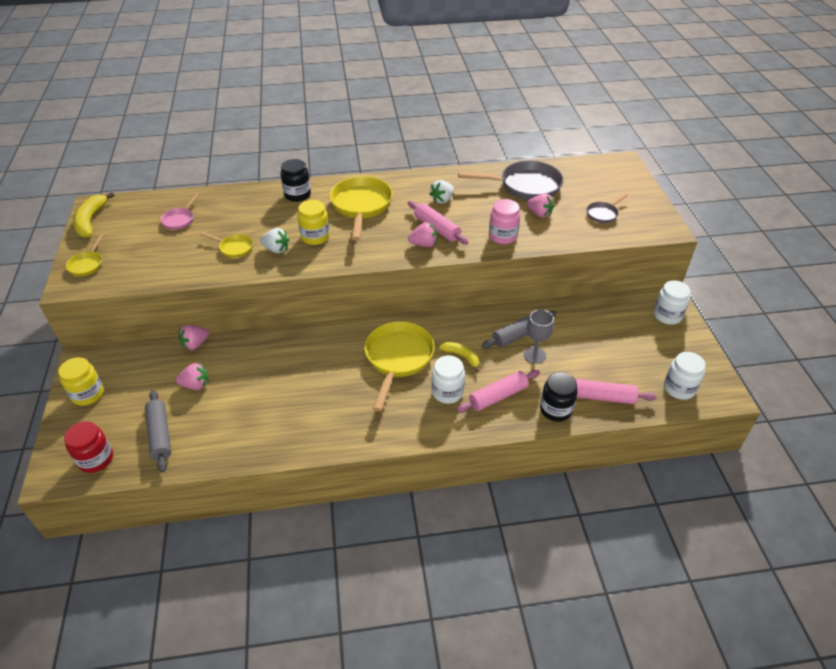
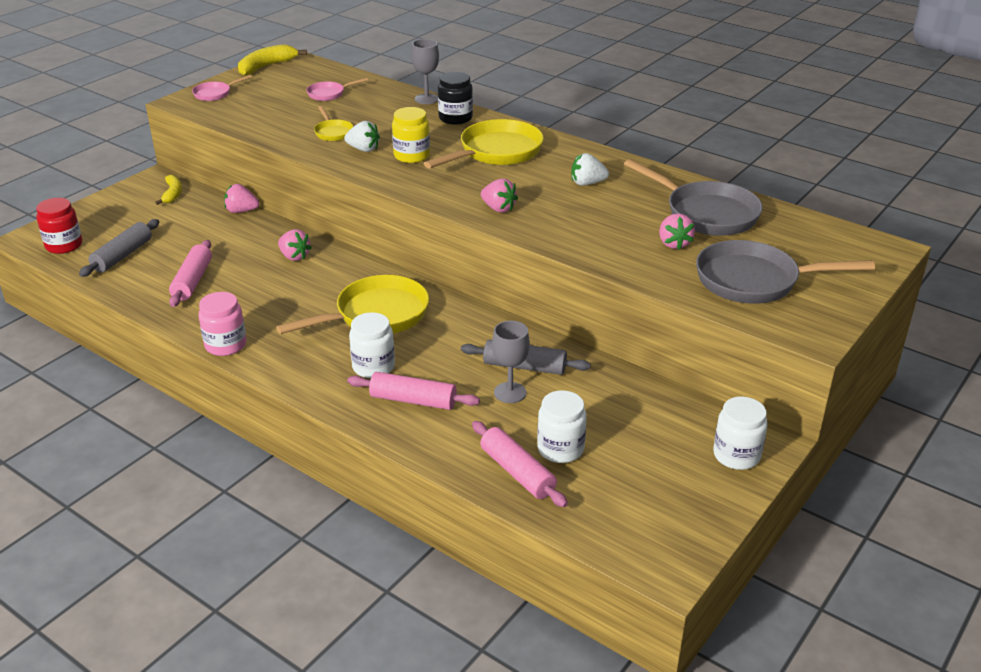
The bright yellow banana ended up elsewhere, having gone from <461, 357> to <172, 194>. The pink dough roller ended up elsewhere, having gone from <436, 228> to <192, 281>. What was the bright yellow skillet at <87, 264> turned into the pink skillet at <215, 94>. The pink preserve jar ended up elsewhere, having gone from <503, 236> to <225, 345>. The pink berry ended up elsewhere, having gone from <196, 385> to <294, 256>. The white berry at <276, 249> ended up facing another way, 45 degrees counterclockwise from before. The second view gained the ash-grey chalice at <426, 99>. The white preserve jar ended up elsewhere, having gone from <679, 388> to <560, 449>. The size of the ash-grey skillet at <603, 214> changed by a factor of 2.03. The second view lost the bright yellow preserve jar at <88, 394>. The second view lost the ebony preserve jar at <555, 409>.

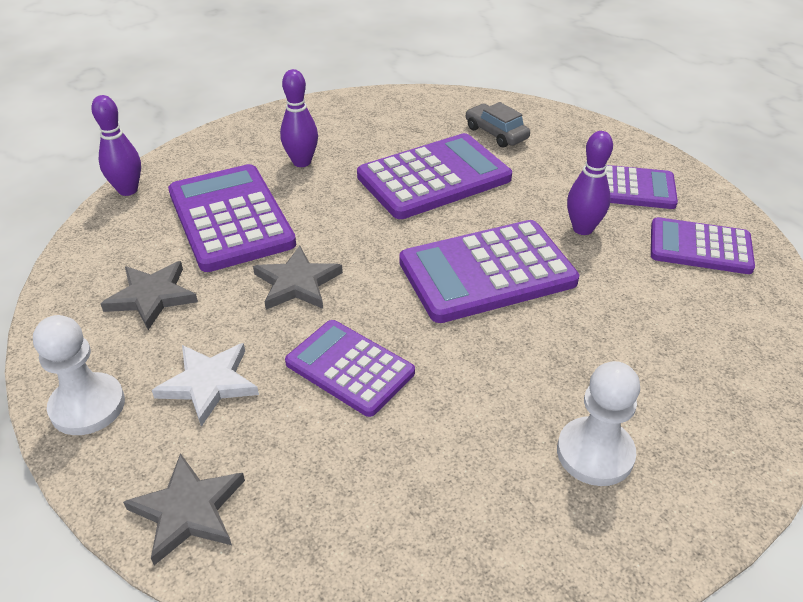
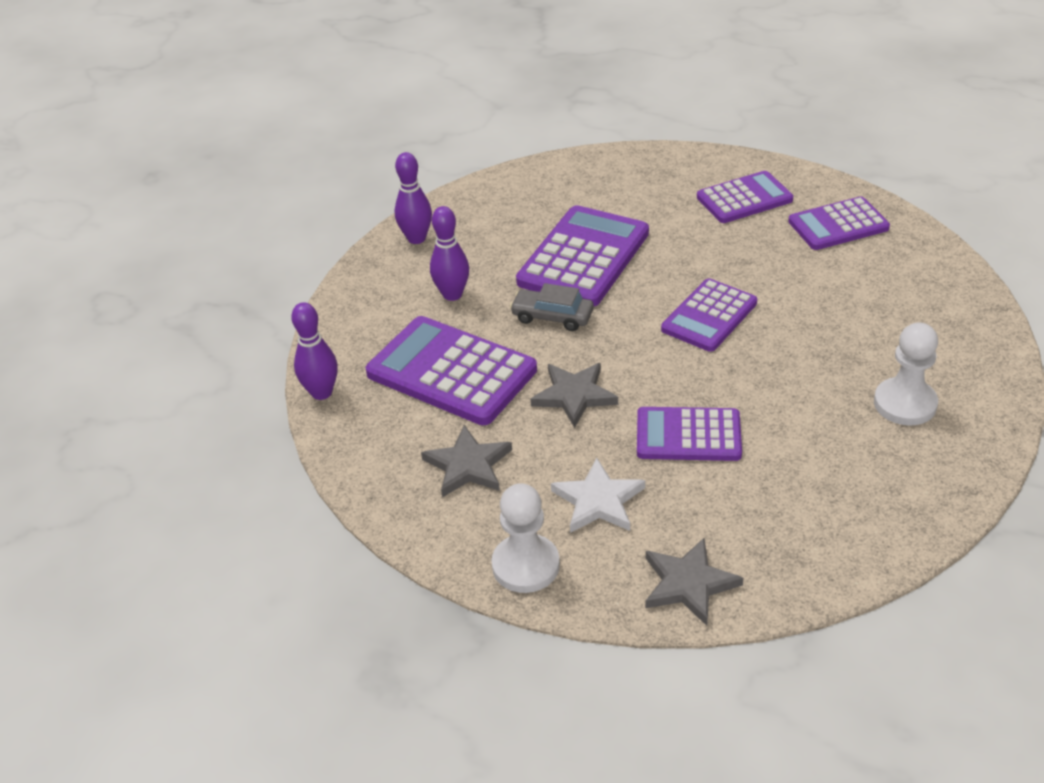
The violet skittle ended up elsewhere, having gone from <582, 229> to <416, 238>. The ash-grey car ended up elsewhere, having gone from <496, 133> to <552, 317>. The size of the violet adding machine at <487, 272> changed by a factor of 0.64.

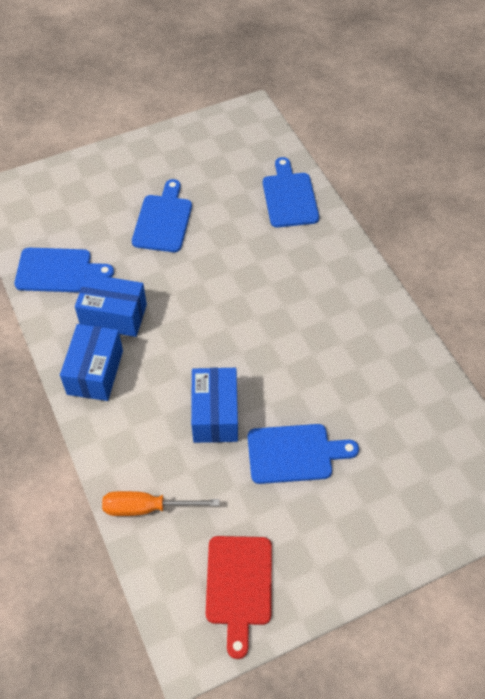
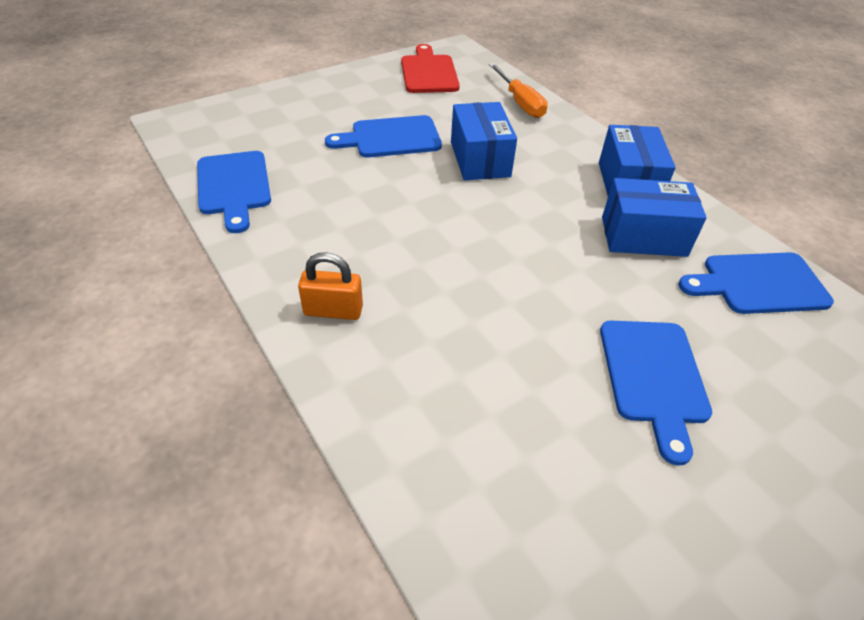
The blue chopping board ended up elsewhere, having gone from <289, 197> to <234, 186>. The second view gained the orange-coloured padlock at <333, 310>. The orange-coloured hand screwdriver at <147, 508> ended up facing another way, 75 degrees clockwise from before.

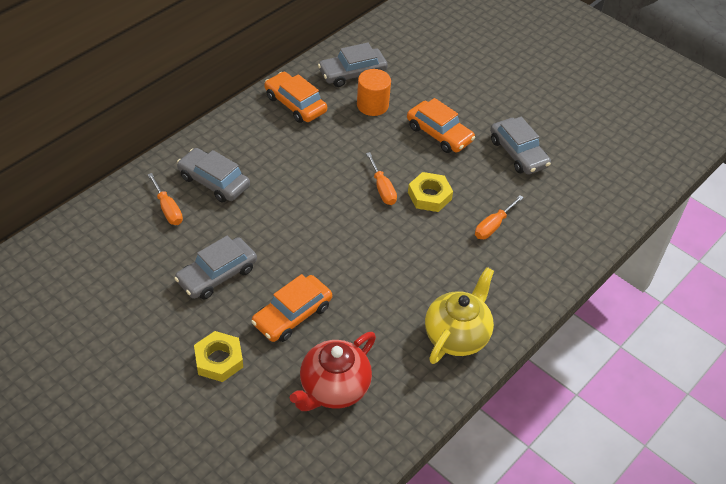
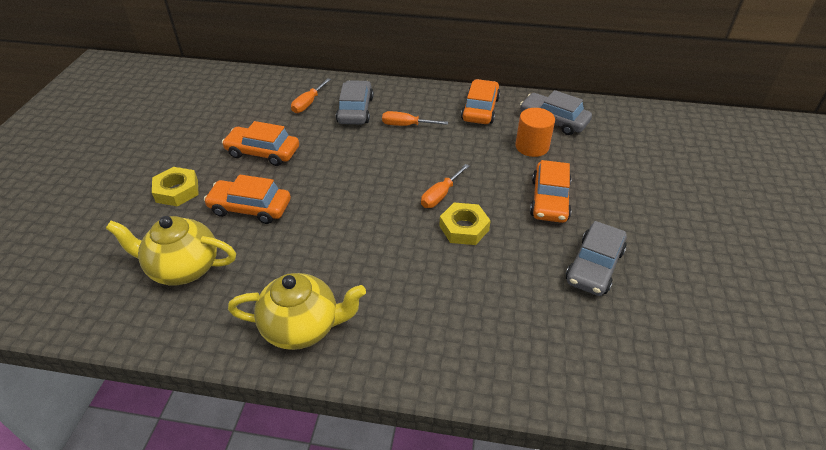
What was the crimson china teapot at <333, 389> turned into the bright yellow china teapot at <183, 268>. What was the ash-grey car at <217, 275> turned into the orange-coloured car at <263, 152>. The orange-coloured hand screwdriver ended up elsewhere, having gone from <493, 226> to <406, 125>.

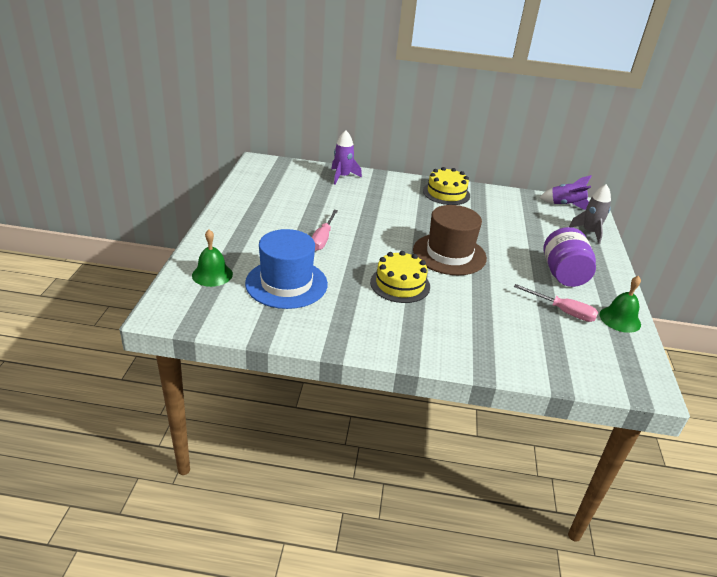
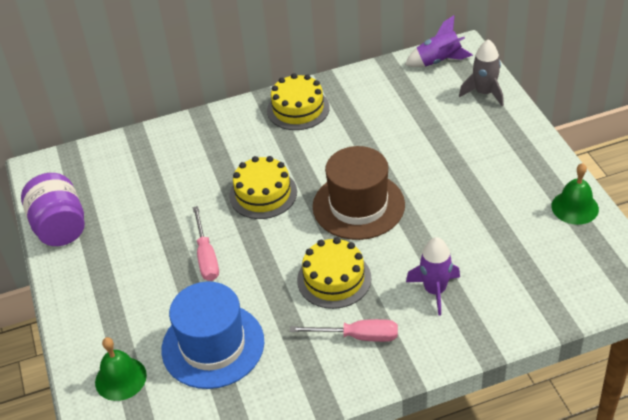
The violet preserve jar ended up elsewhere, having gone from <563, 275> to <60, 227>. The second view gained the bright yellow gateau at <263, 194>. The pink hand screwdriver ended up elsewhere, having gone from <562, 311> to <358, 336>. The violet toy rocket ended up elsewhere, having gone from <342, 177> to <435, 291>.

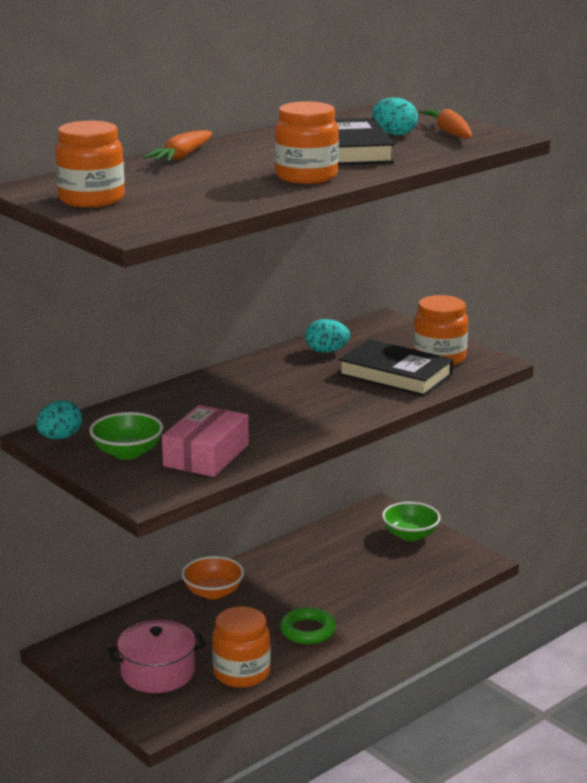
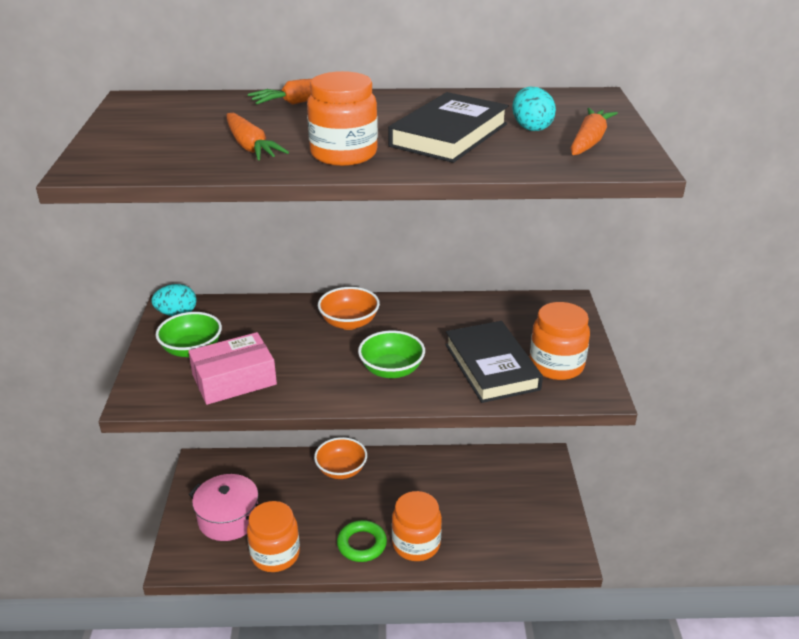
The second view gained the orange-coloured toy carrot at <250, 146>. The second view gained the orange-coloured deep dish at <349, 322>. The green deep dish ended up elsewhere, having gone from <410, 535> to <391, 370>. The orange-coloured preserve jar ended up elsewhere, having gone from <91, 199> to <416, 544>. The second view lost the aqua toy egg at <326, 351>.

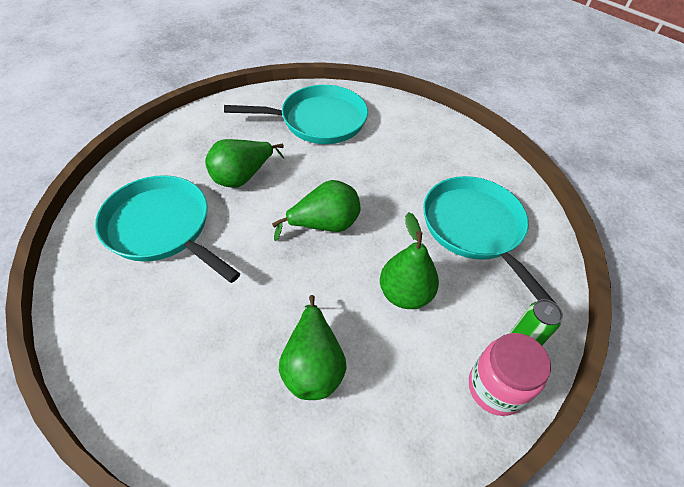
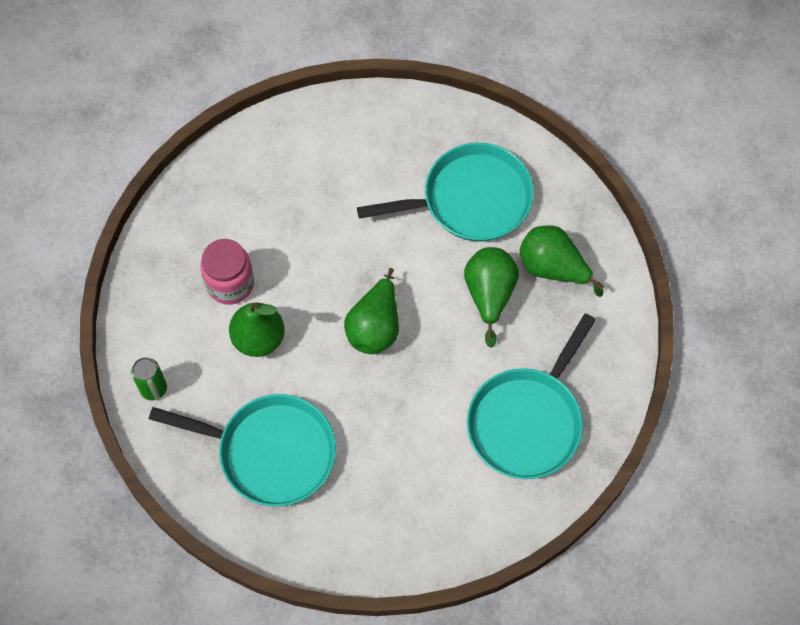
The pink preserve jar ended up elsewhere, having gone from <495, 388> to <230, 284>. The green pear fruit ended up elsewhere, having gone from <313, 365> to <553, 268>.

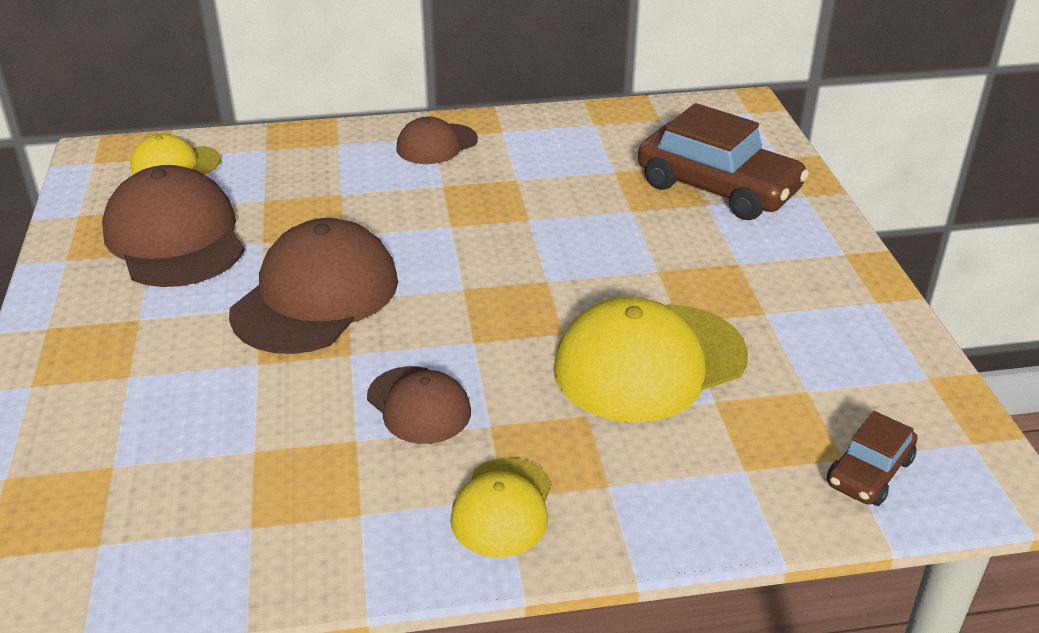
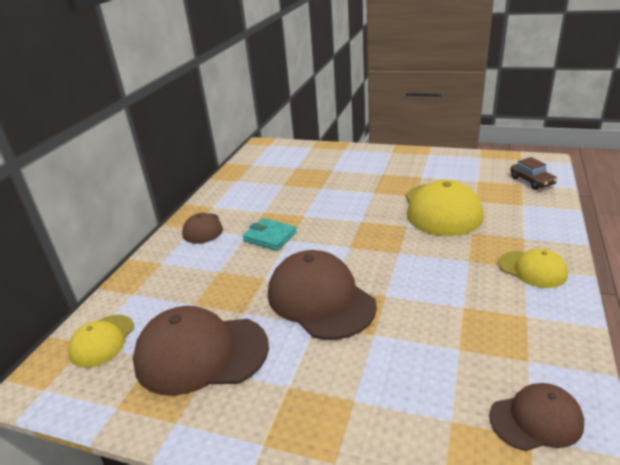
The second view gained the aqua card wallet at <270, 237>. The dark brown cap ended up elsewhere, having gone from <419, 405> to <536, 419>. The second view lost the dark brown car at <718, 188>.

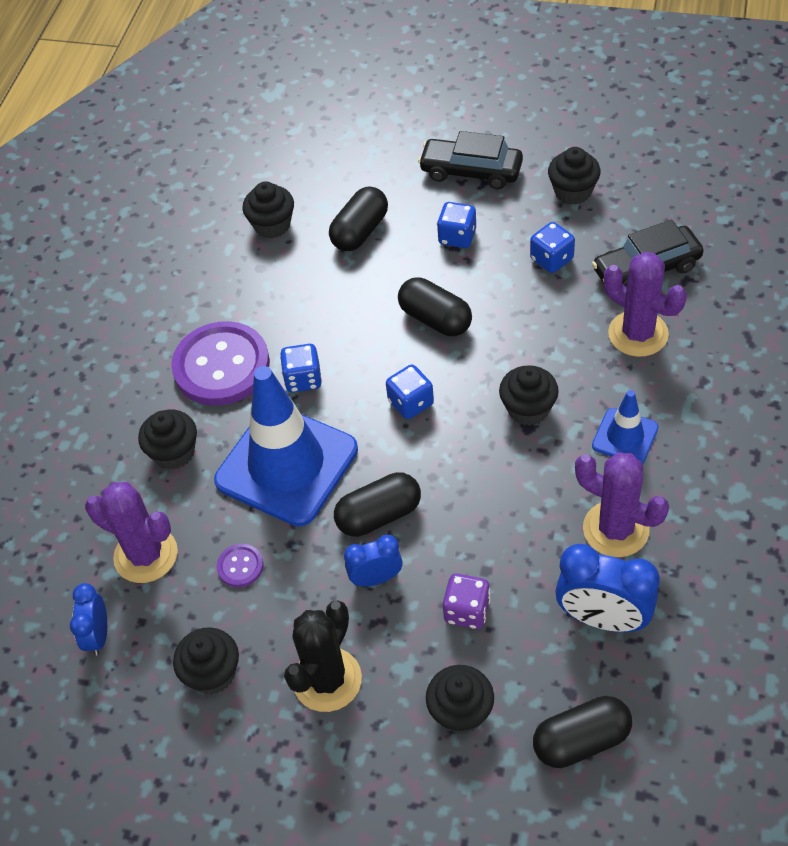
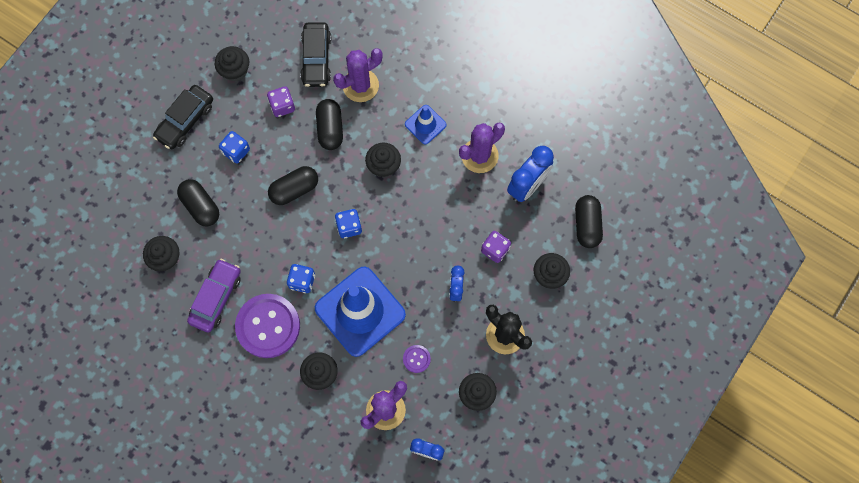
The second view gained the violet car at <216, 298>. What was the blue dice at <551, 259> turned into the violet dice at <282, 106>. The ebony pill ended up elsewhere, having gone from <379, 515> to <330, 129>.

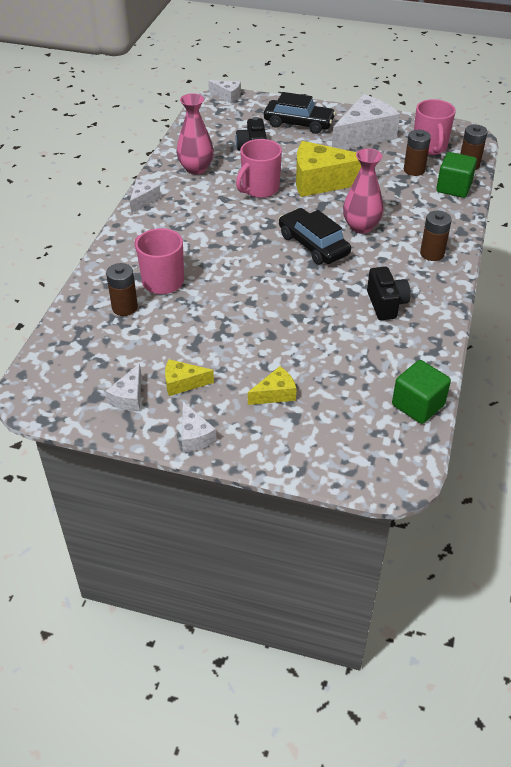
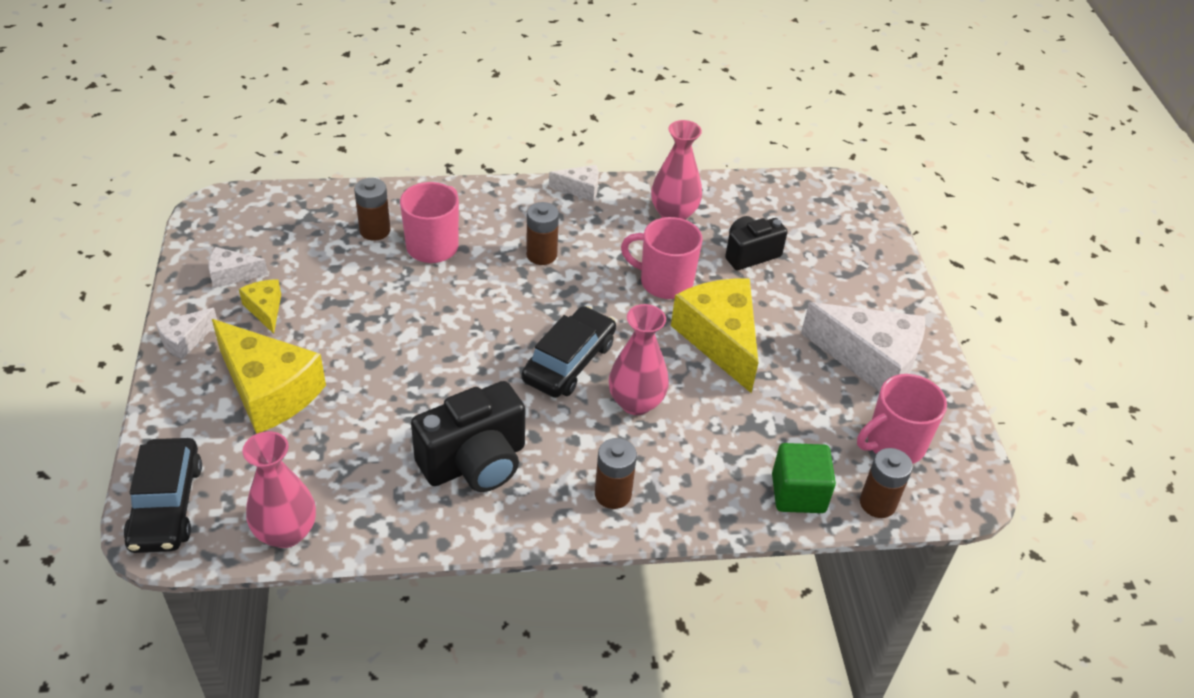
The ebony car ended up elsewhere, having gone from <298, 123> to <166, 505>. The size of the bright yellow piece of cheese at <275, 394> changed by a factor of 2.07. Where the green block stood at <418, 405>, the pink flower vase came to stand at <286, 532>. The size of the ebony compact camera at <386, 304> changed by a factor of 1.57. The dark brown battery ended up elsewhere, having gone from <414, 170> to <541, 255>. The second view lost the white piece of cheese at <227, 96>.

